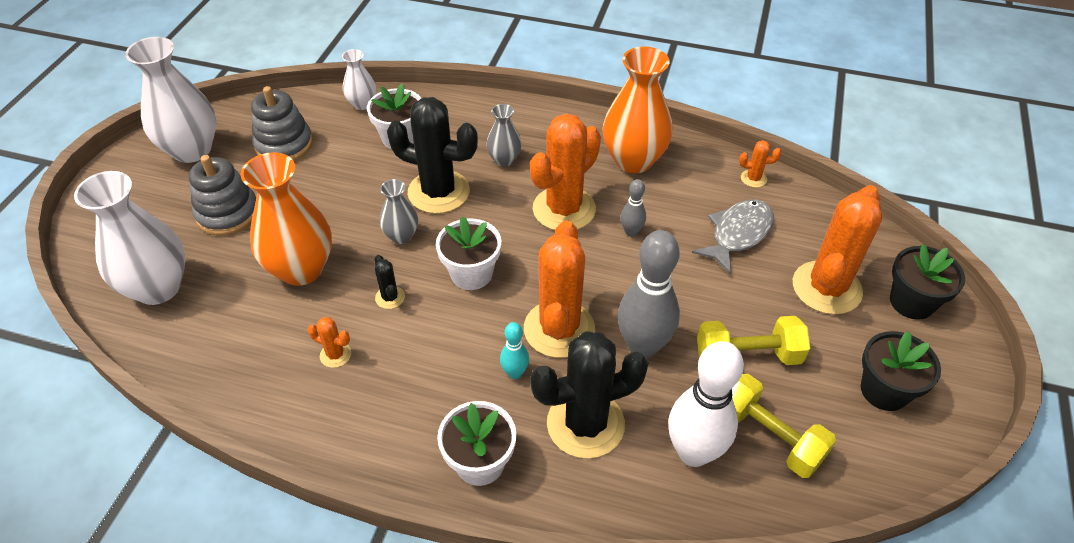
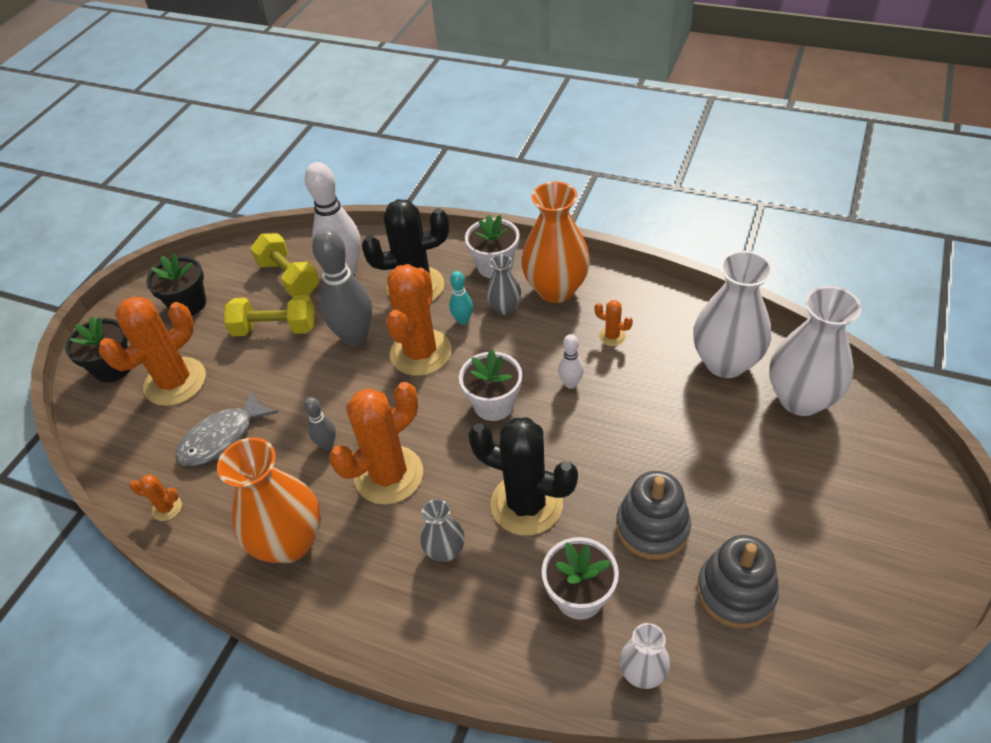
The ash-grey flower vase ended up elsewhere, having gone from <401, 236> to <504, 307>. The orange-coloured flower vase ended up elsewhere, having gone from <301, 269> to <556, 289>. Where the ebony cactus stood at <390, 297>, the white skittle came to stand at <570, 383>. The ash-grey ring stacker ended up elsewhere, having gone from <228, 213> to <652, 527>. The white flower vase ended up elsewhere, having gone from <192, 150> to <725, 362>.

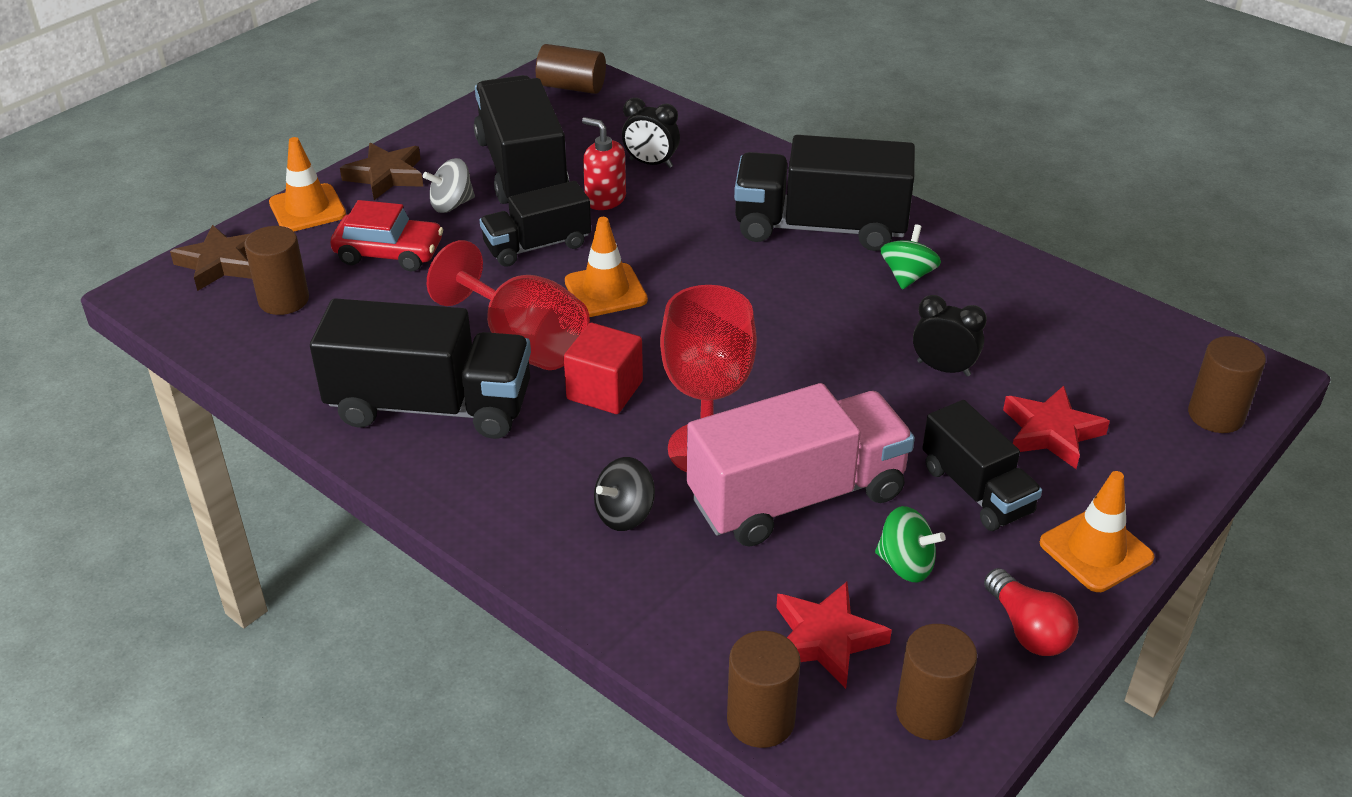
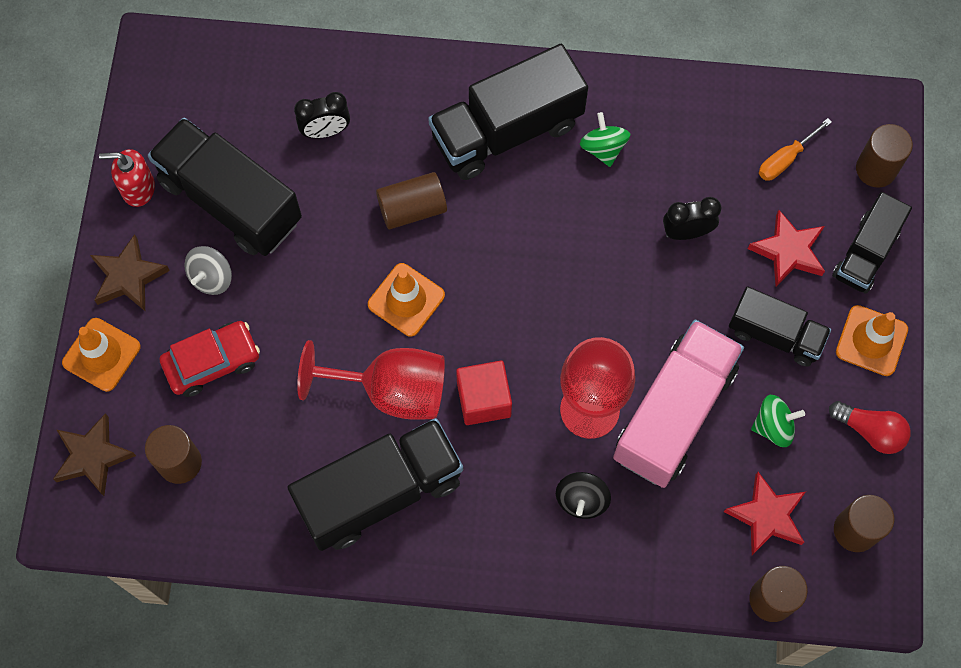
The crimson pump bottle ended up elsewhere, having gone from <605, 199> to <138, 188>. The dark brown cylinder ended up elsewhere, having gone from <571, 87> to <412, 209>. The second view gained the orange-coloured hand screwdriver at <785, 160>. The ebony truck ended up elsewhere, having gone from <537, 246> to <865, 253>.

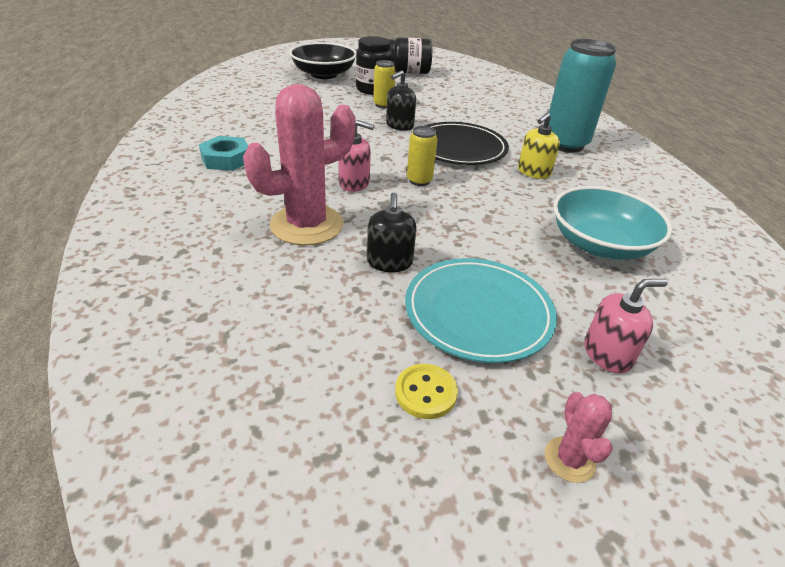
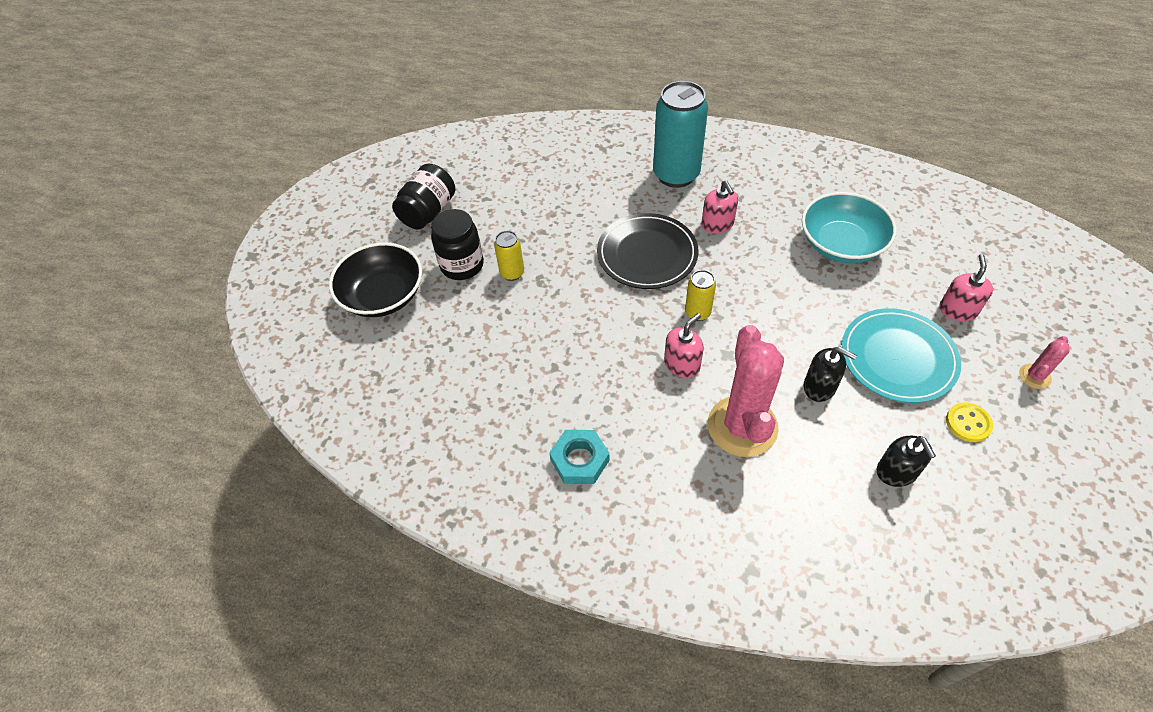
What was the bright yellow pump bottle at <533, 172> turned into the pink pump bottle at <717, 224>. The ebony pump bottle ended up elsewhere, having gone from <399, 125> to <896, 472>. The pink cactus at <569, 459> ended up facing another way, 75 degrees counterclockwise from before.

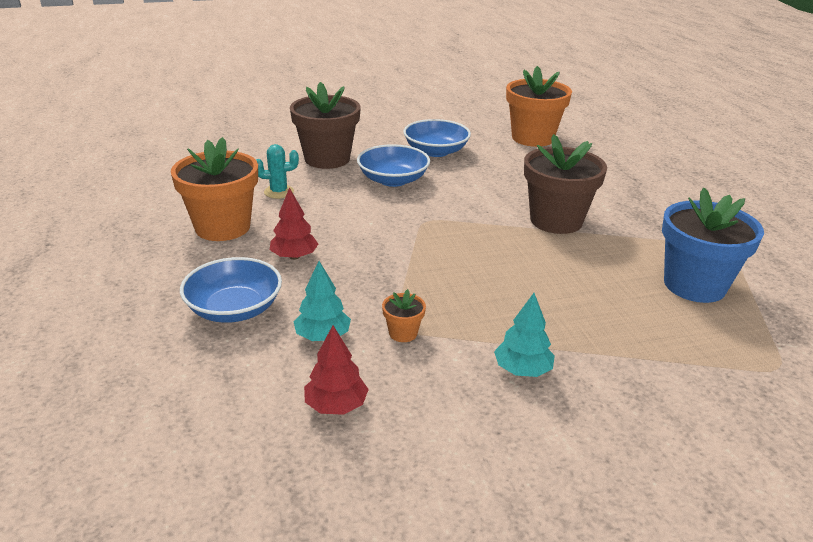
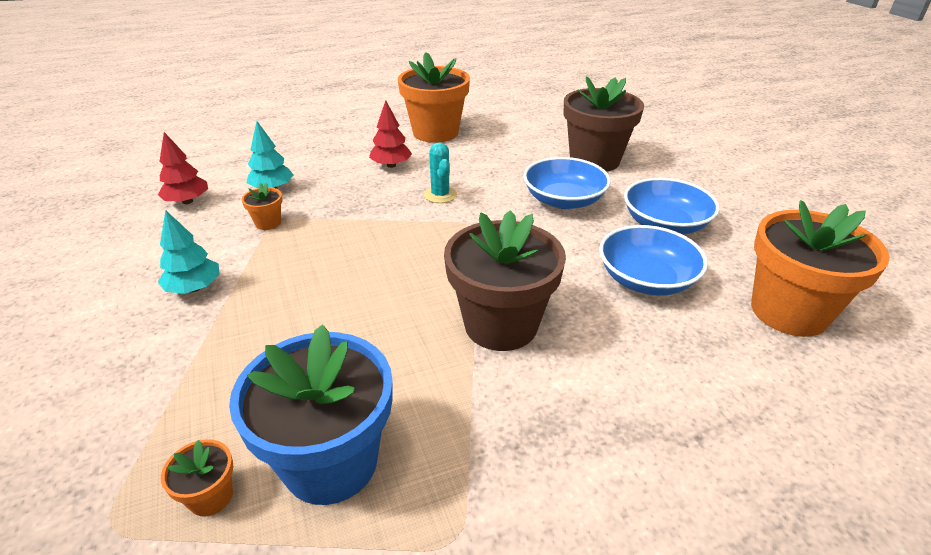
The second view gained the orange-coloured plant pot at <211, 496>. The aqua cactus ended up elsewhere, having gone from <279, 192> to <440, 195>. The blue deep dish ended up elsewhere, having gone from <234, 309> to <646, 279>.

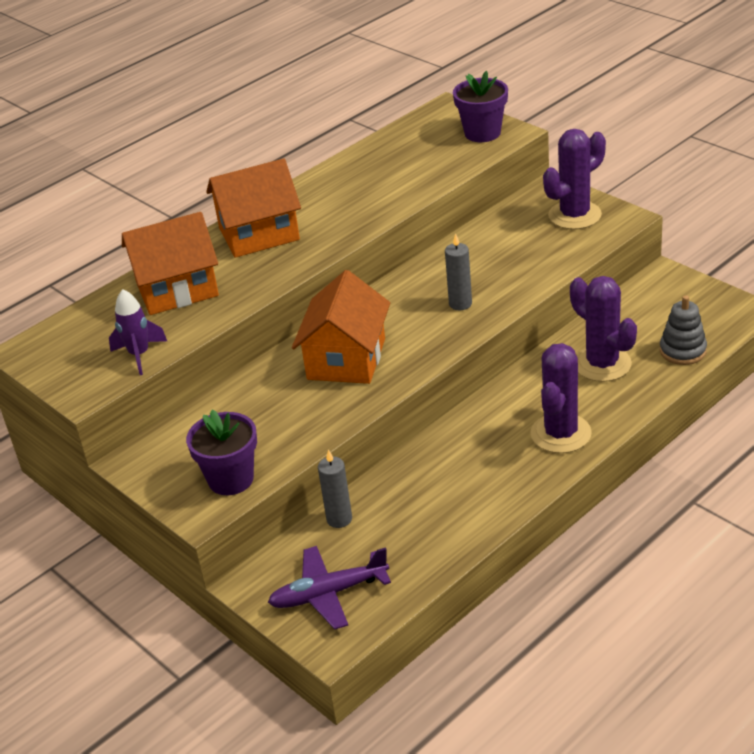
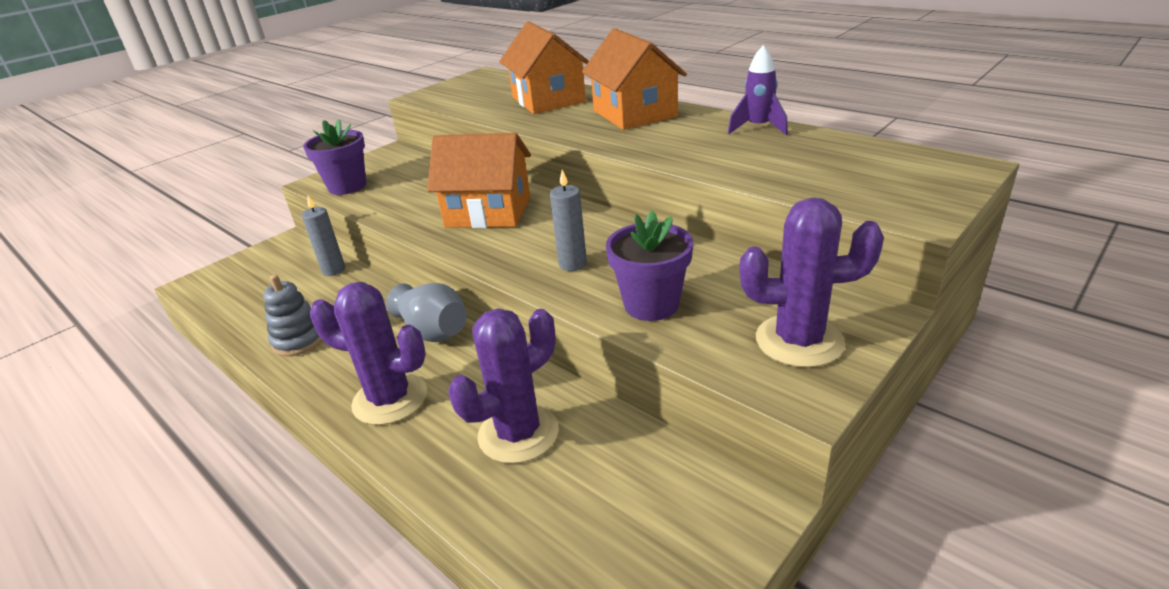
The ash-grey ring stacker ended up elsewhere, having gone from <682, 351> to <299, 340>. The second view gained the ash-grey flower vase at <433, 331>. The violet plant pot ended up elsewhere, having gone from <482, 133> to <651, 304>. The violet toy rocket ended up elsewhere, having gone from <139, 355> to <758, 128>. The violet cactus at <574, 215> ended up facing another way, 45 degrees counterclockwise from before. The second view lost the violet plane at <329, 593>.

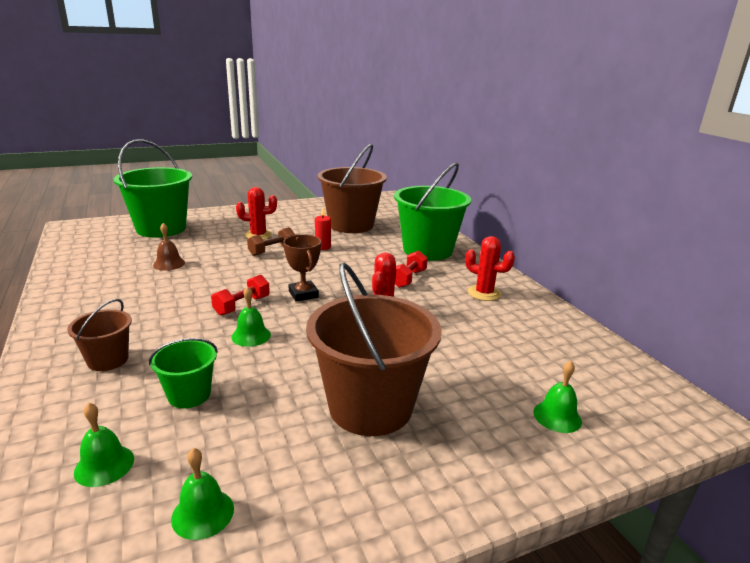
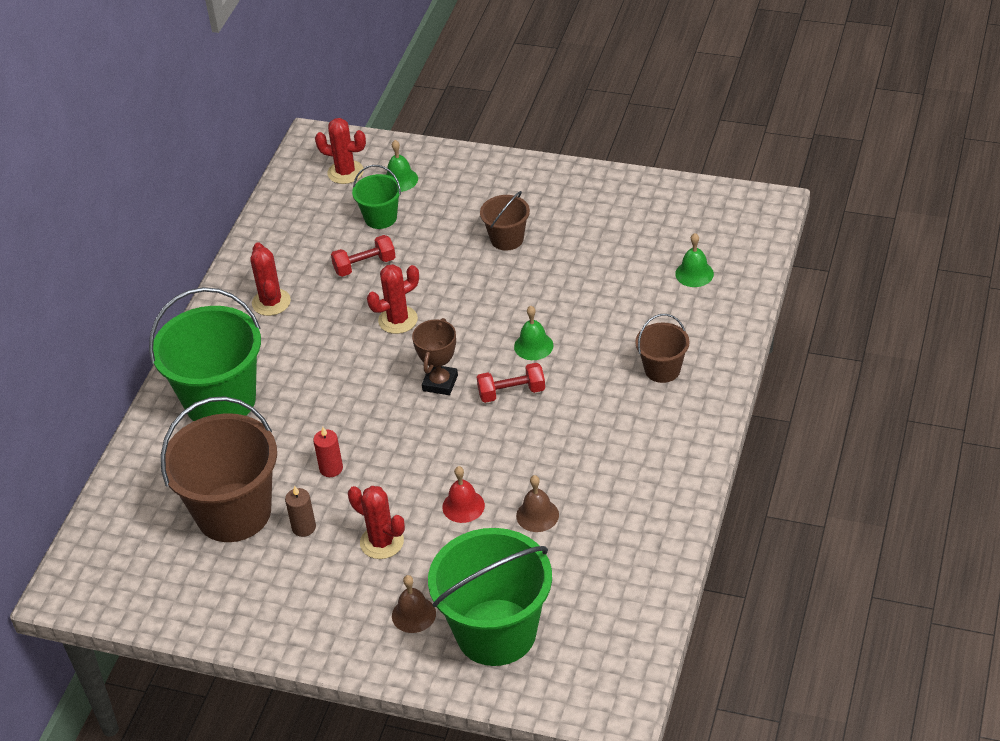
The second view gained the dark brown candle at <304, 527>. The second view gained the crimson cactus at <345, 172>. The crimson free weight ended up elsewhere, having gone from <408, 279> to <364, 265>. The green bucket ended up elsewhere, having gone from <189, 395> to <380, 218>. The second view gained the dark brown bell at <413, 614>. The second view gained the crimson bell at <463, 506>. The size of the dark brown bucket at <370, 407> changed by a factor of 0.50. The second view lost the green bell at <203, 513>. The second view lost the dark brown free weight at <272, 251>.

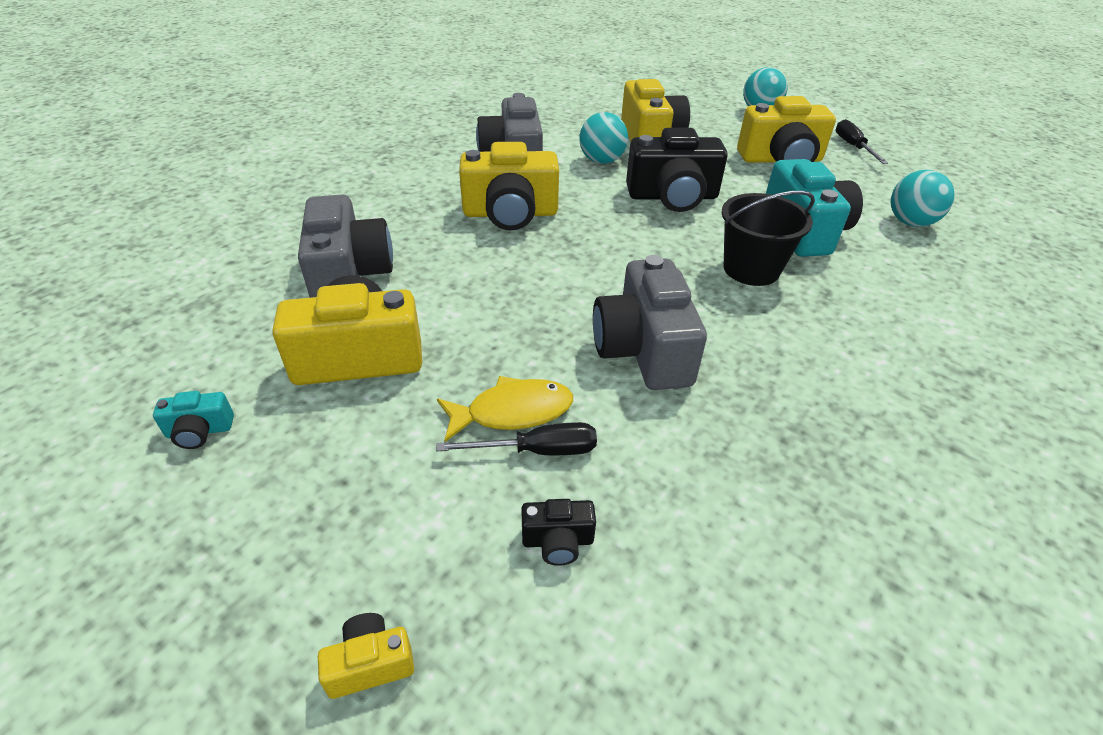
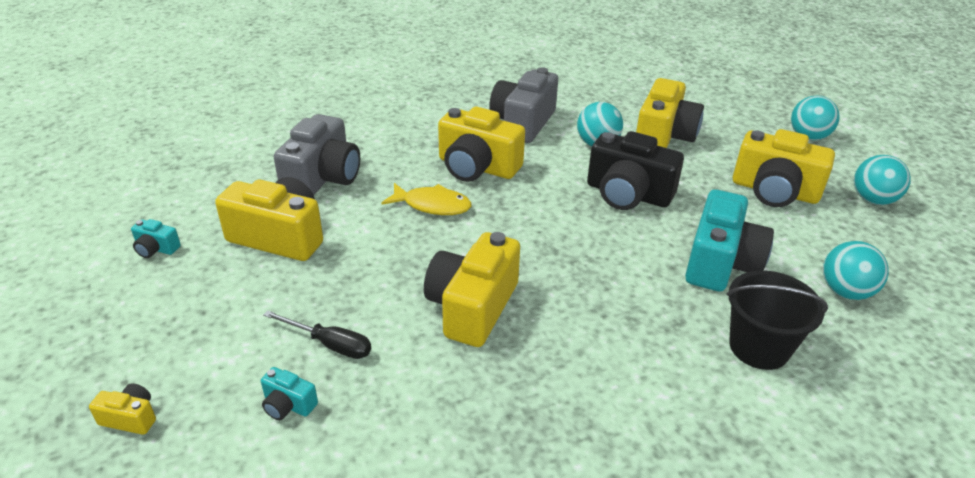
What was the ebony compact camera at <558, 541> turned into the aqua compact camera at <288, 405>. The bright yellow toy fish ended up elsewhere, having gone from <513, 412> to <432, 205>. What was the ash-grey compact camera at <643, 350> turned into the bright yellow compact camera at <472, 307>. The ebony bucket ended up elsewhere, having gone from <751, 269> to <759, 347>. Where the ebony hand screwdriver stood at <853, 146>, the aqua ball came to stand at <873, 200>.

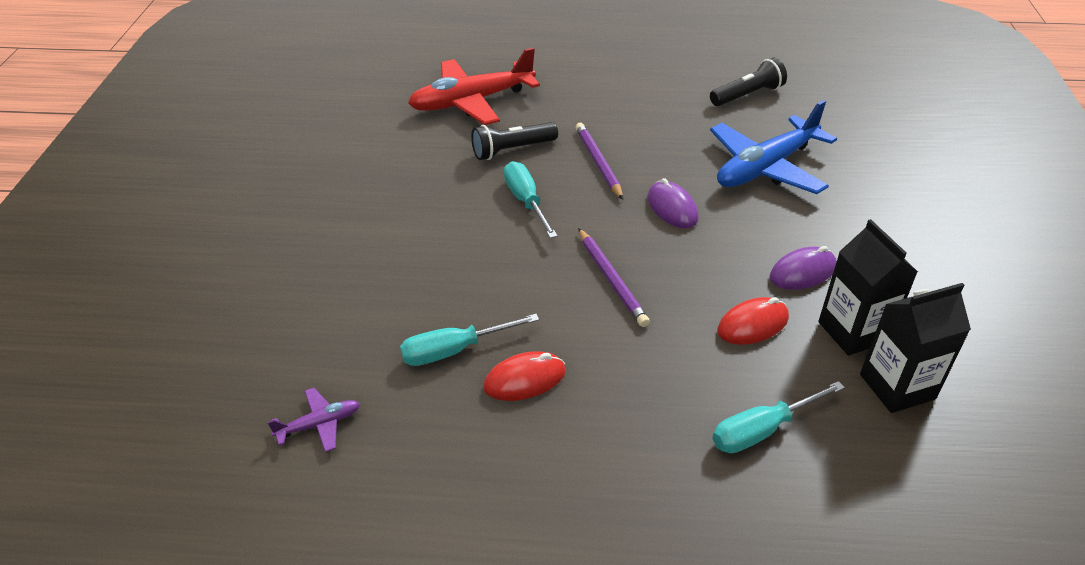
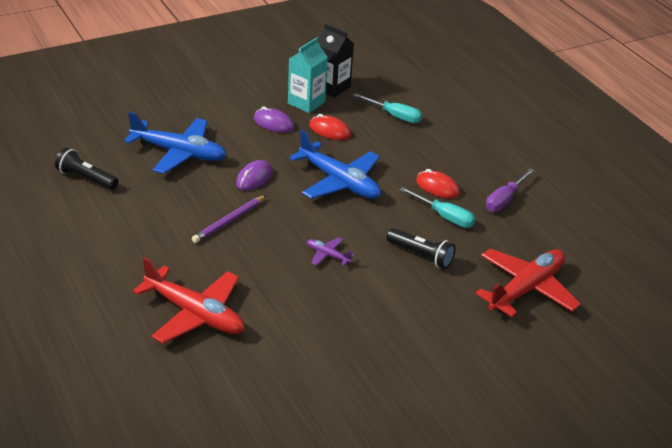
What was the ebony juice carton at <853, 331> turned into the aqua juice carton at <306, 103>. Where the violet pencil stood at <611, 279>, the blue plane came to stand at <339, 182>. The violet plane ended up elsewhere, having gone from <319, 424> to <327, 255>. The ebony torch ended up elsewhere, having gone from <512, 150> to <421, 255>. The second view gained the crimson plane at <526, 289>. The second view gained the violet hand screwdriver at <504, 200>. The second view lost the aqua hand screwdriver at <526, 201>.

